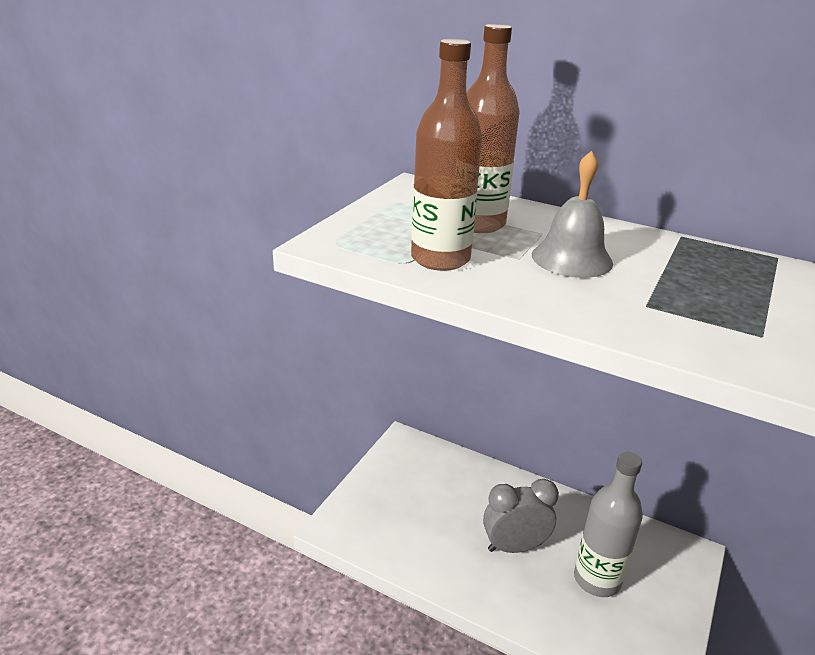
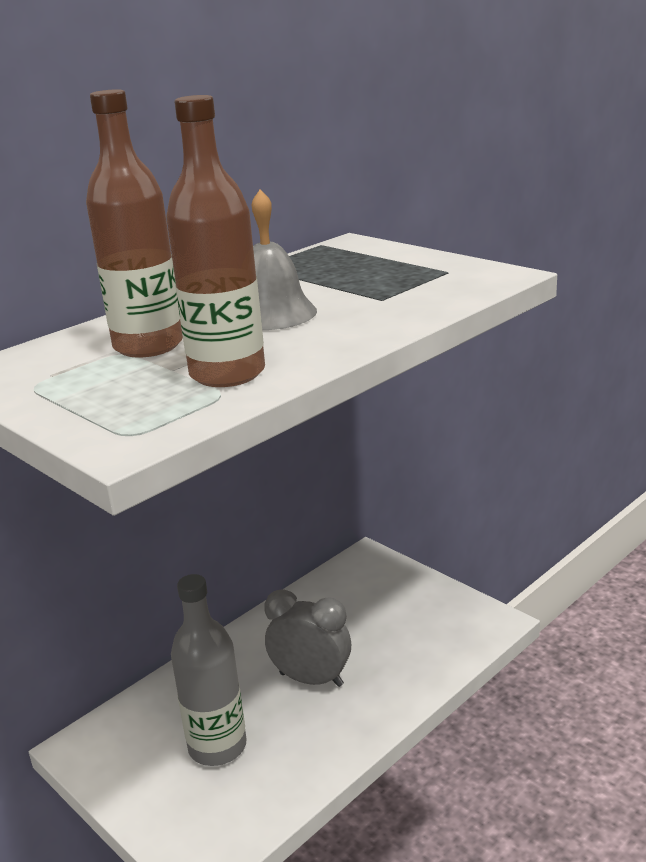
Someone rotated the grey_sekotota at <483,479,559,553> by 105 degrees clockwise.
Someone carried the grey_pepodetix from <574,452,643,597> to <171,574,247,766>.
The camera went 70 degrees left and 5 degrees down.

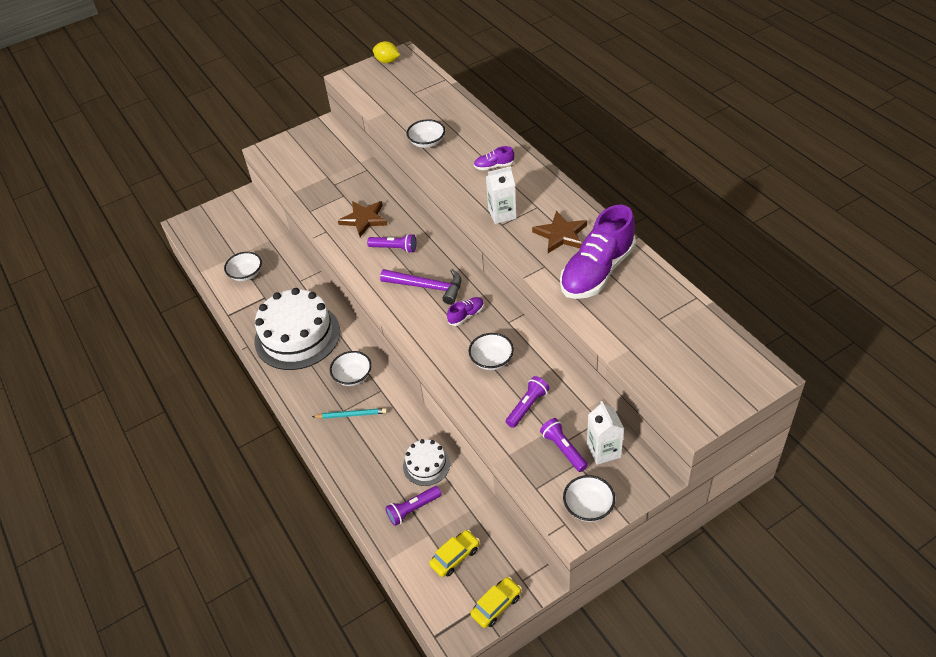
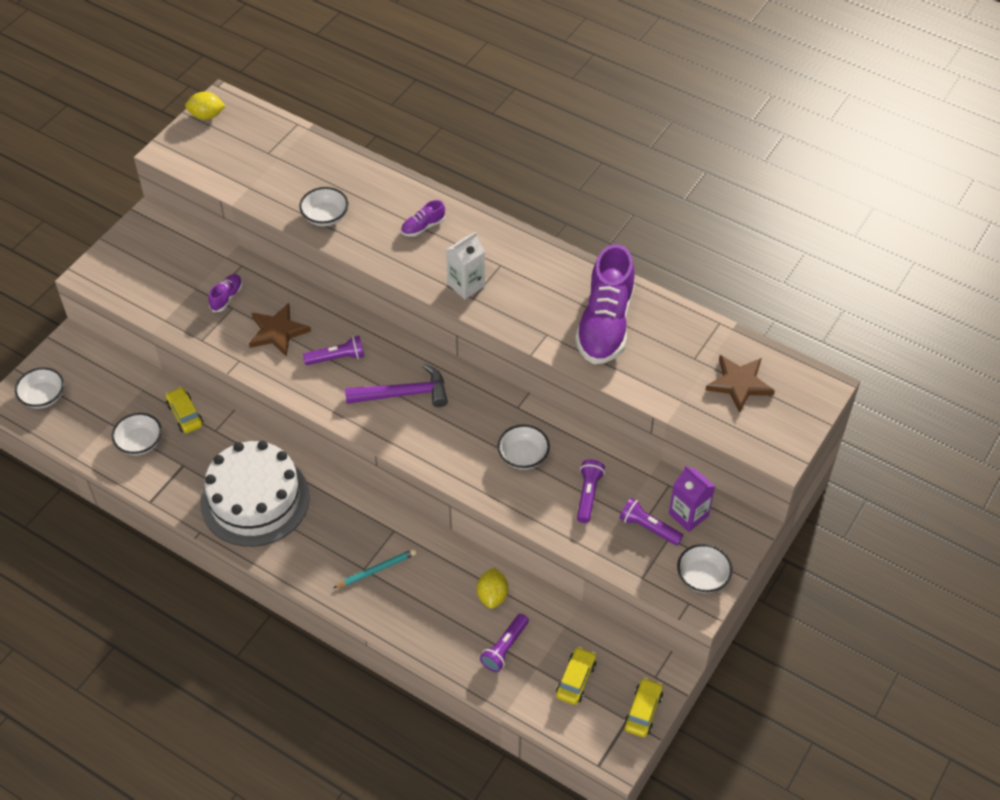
Someone carried the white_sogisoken from <330,351,372,386> to <15,367,64,409>.
Someone swapped the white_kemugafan at <403,439,450,486> for the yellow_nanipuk at <477,568,508,609>.
Someone carried the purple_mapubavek from <447,297,484,326> to <208,274,243,312>.
Someone carried the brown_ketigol from <532,211,587,253> to <706,355,775,413>.
Someone repainted the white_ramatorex at <587,401,624,465>, which became the purple_ramatorex at <669,466,715,532>.
Someone put down the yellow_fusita at <166,387,203,433>.
The camera went 30 degrees left and 5 degrees up.

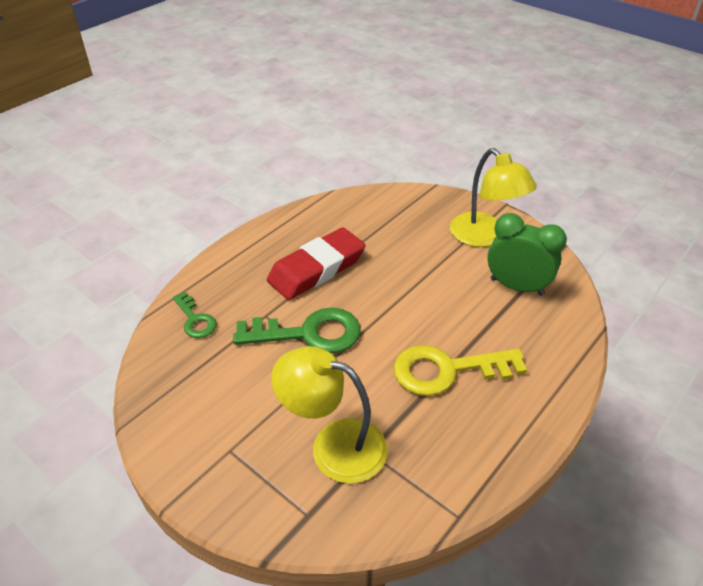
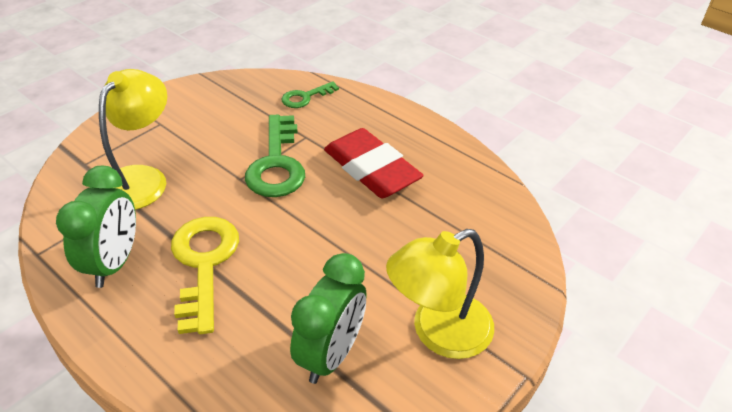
Someone put down the green_sekotota at <56,166,136,288>.
The camera went 90 degrees right and 0 degrees up.

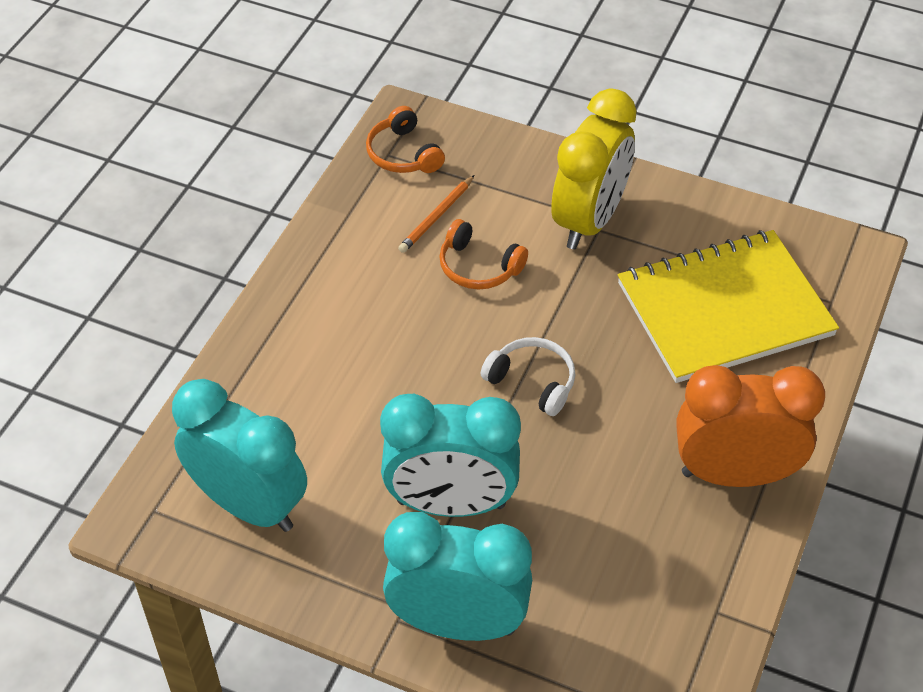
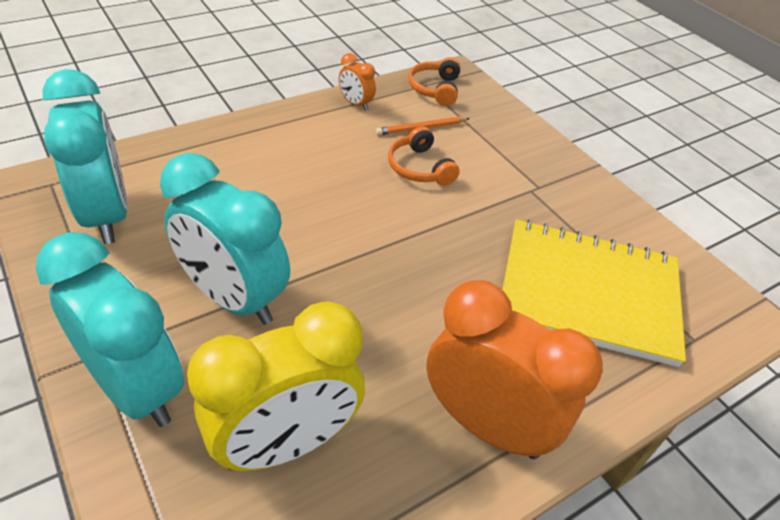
Someone took away the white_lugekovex at <481,337,575,416>.
Someone carried the yellow_sekotota from <551,88,637,249> to <187,301,365,471>.
Someone put down the orange_sekotota at <339,53,376,111>.
The camera went 30 degrees right and 5 degrees down.

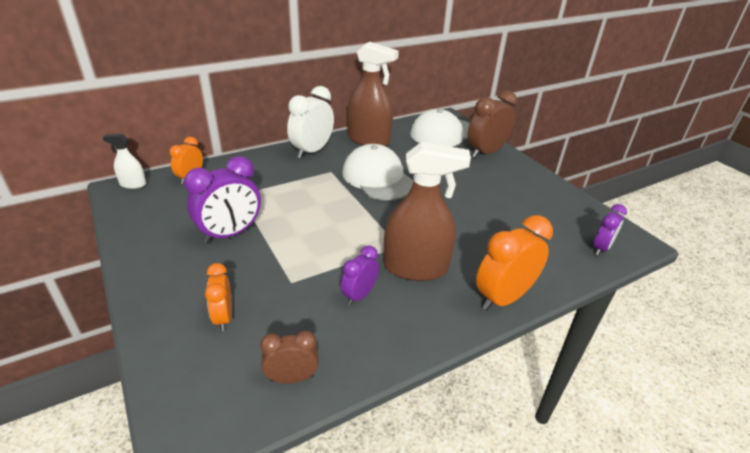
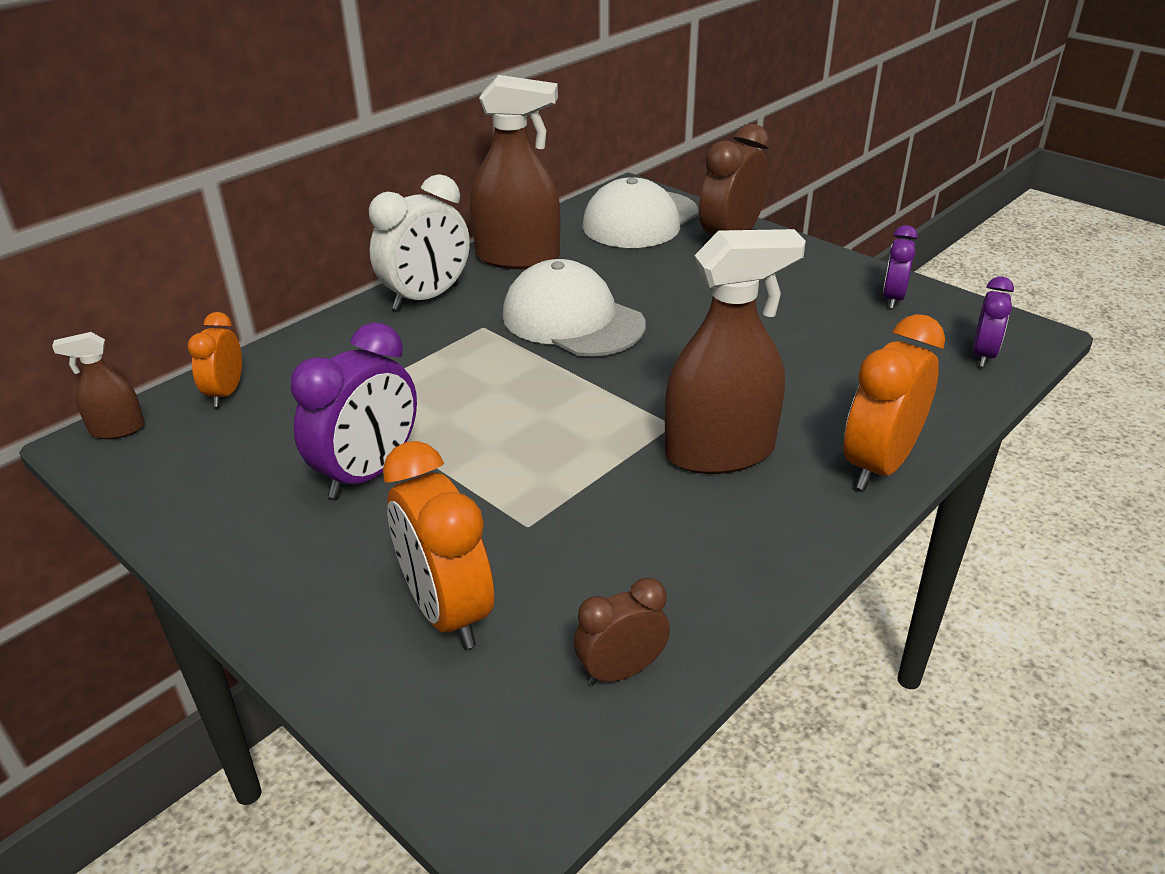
Someone repainted the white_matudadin at <103,134,146,189>, which became the brown_matudadin at <52,332,145,439>.
Someone scaled the orange_sekotota at <205,263,232,331> by 1.70.
Someone rotated the white_sekotota at <287,86,334,158> by 150 degrees counterclockwise.
Someone carried the purple_sekotota from <341,246,379,306> to <883,225,918,309>.
The camera went 15 degrees left and 0 degrees up.

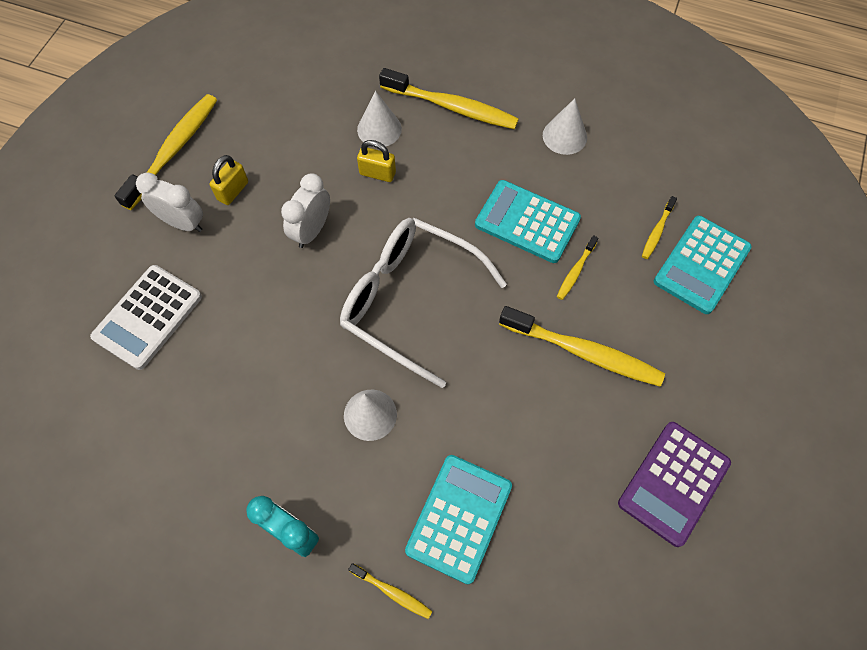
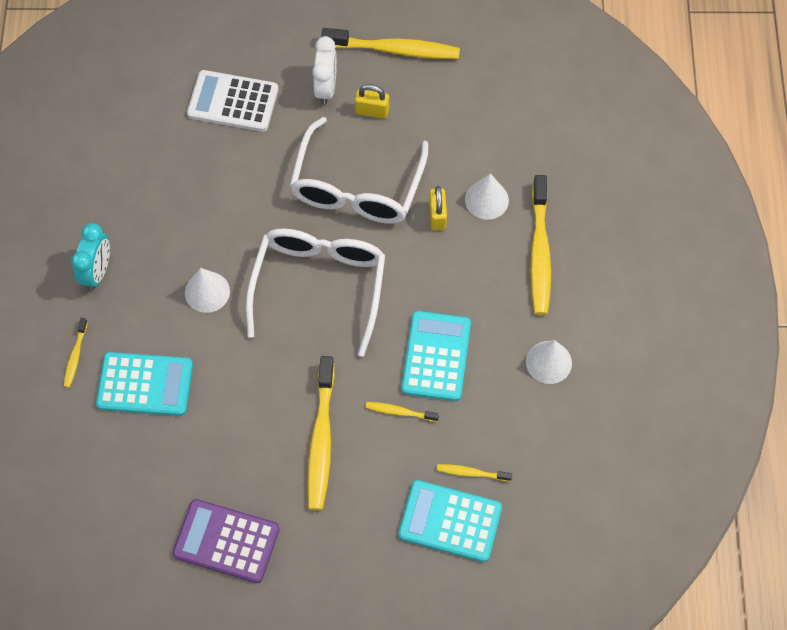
Someone swapped the white_sekotota at <281,173,330,248> for the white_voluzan at <290,117,428,224>.
The camera went 70 degrees right and 0 degrees up.

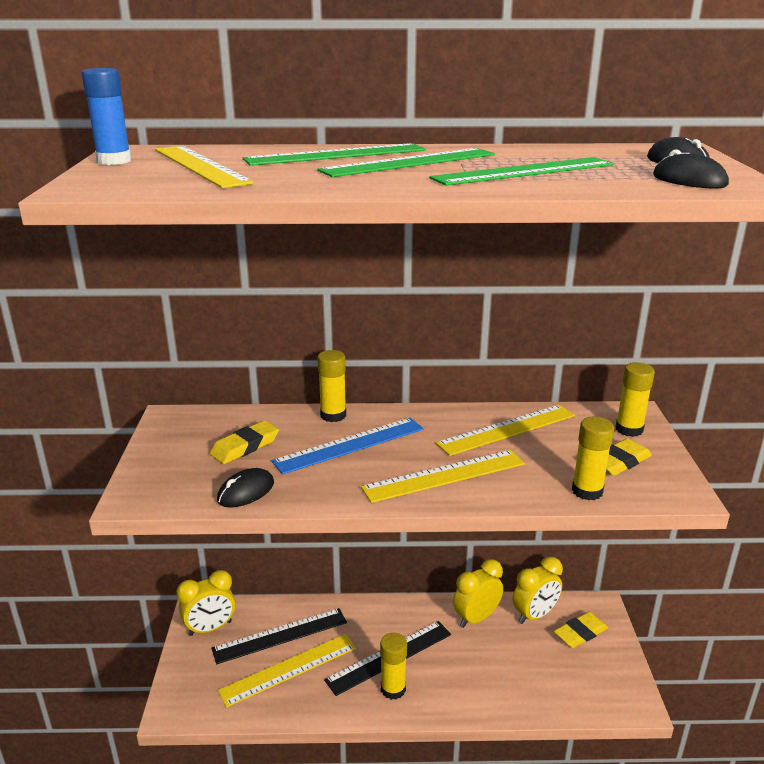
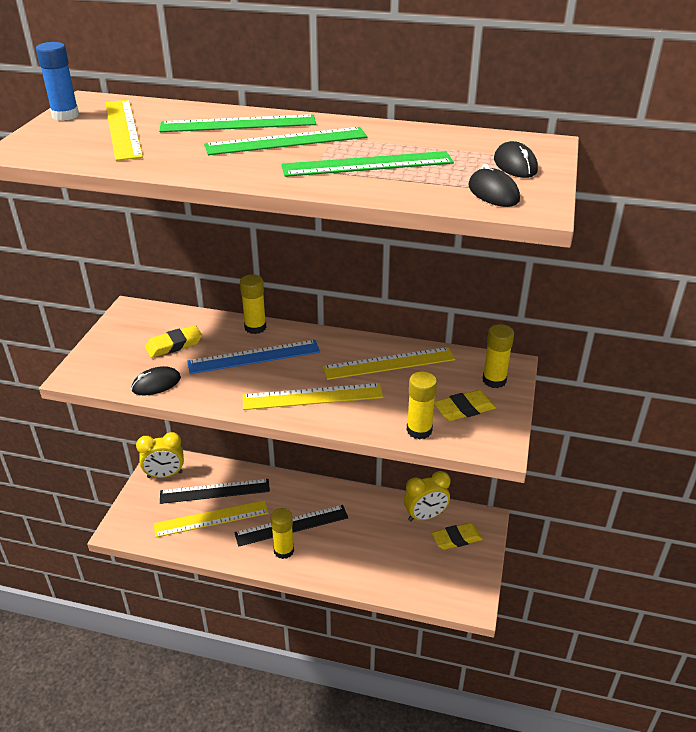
Someone took away the yellow_sekotota at <453,559,503,628>.
The camera went 15 degrees right and 10 degrees up.

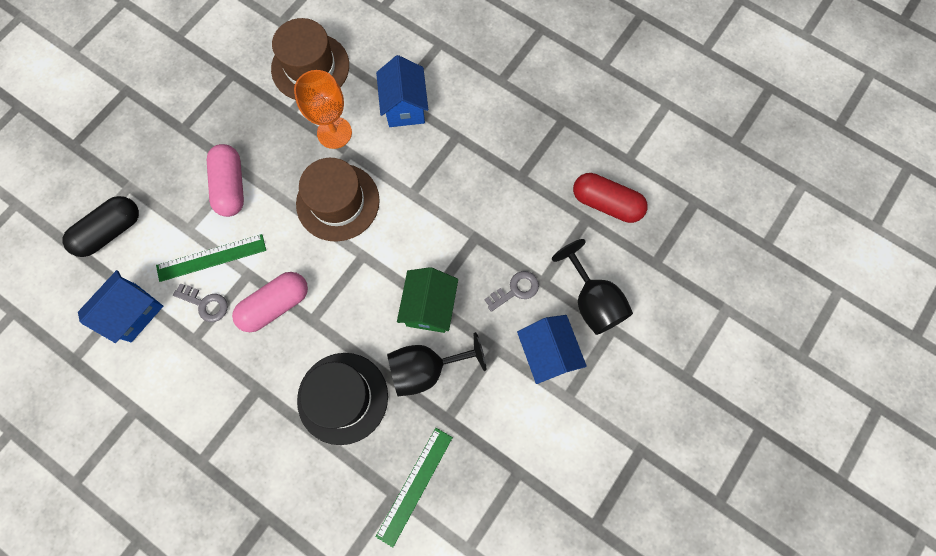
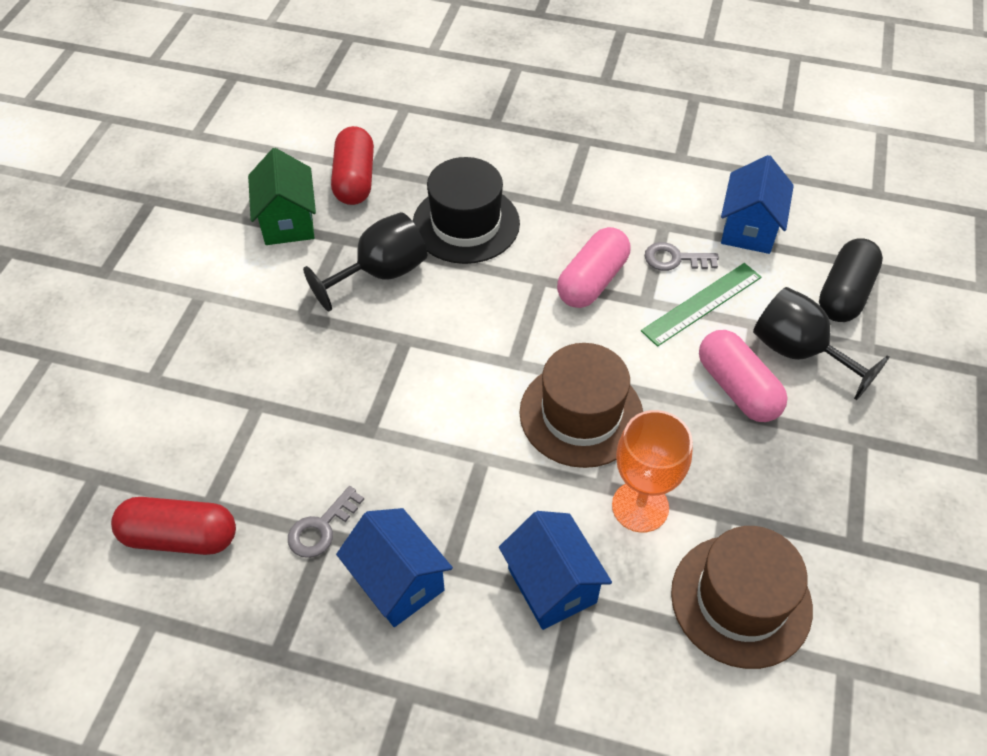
Someone swapped the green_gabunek at <376,428,453,547> for the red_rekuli at <331,126,374,205>.
Someone carried the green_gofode from <397,267,458,333> to <248,148,316,245>.
Someone carried the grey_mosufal from <484,271,539,312> to <288,486,364,558>.
Someone carried the blue_gofode from <517,315,587,384> to <336,508,453,627>.
Someone carried the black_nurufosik from <552,239,633,335> to <753,287,889,400>.
The camera went 160 degrees right and 20 degrees down.

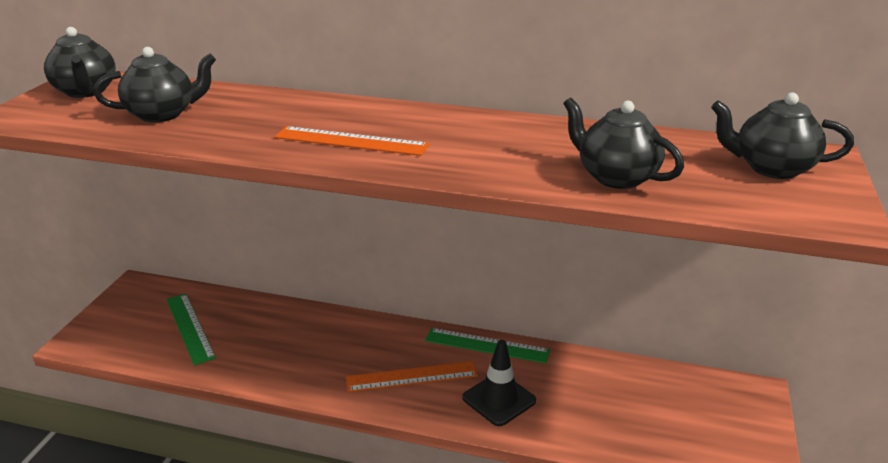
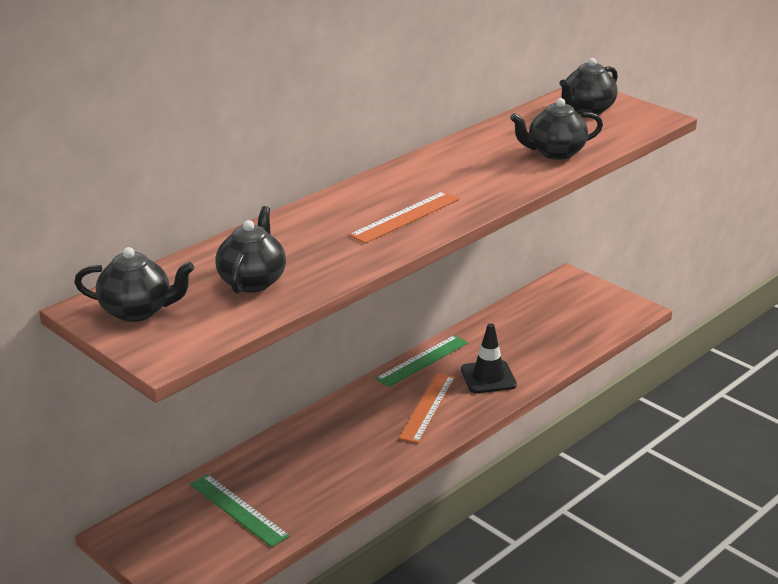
Someone rotated the green_gabunek at <166,294,216,365> by 45 degrees clockwise.
The camera went 60 degrees left and 0 degrees up.

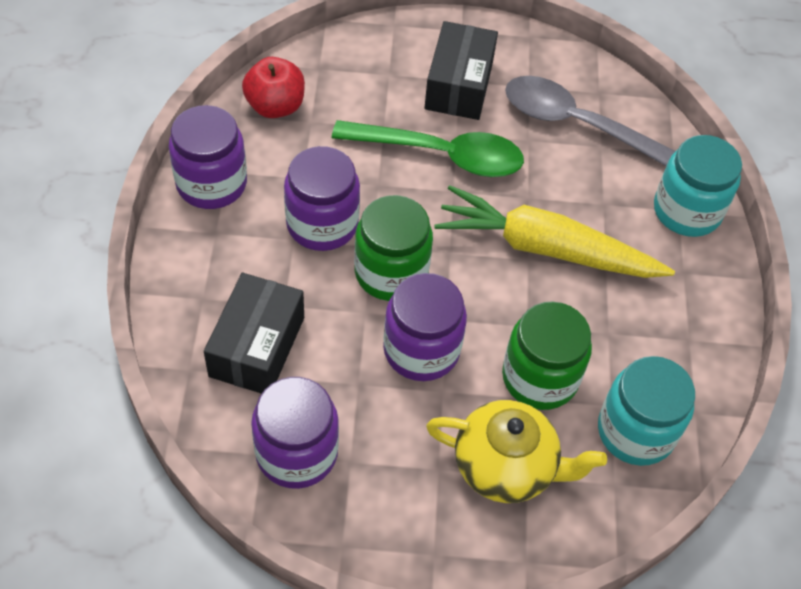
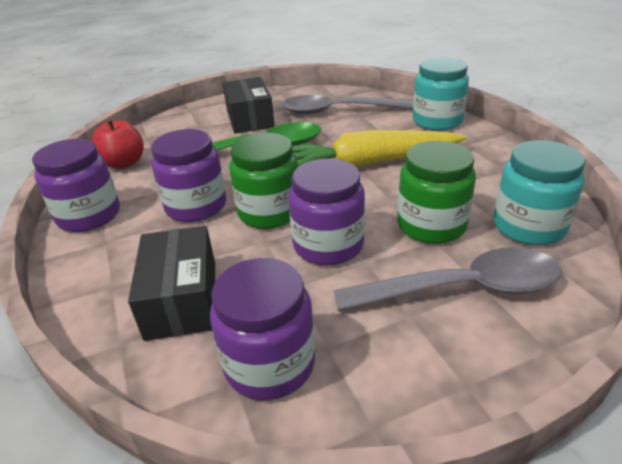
Someone swapped the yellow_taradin at <426,400,607,503> for the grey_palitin at <333,247,562,311>.
The camera went 20 degrees left and 20 degrees down.

